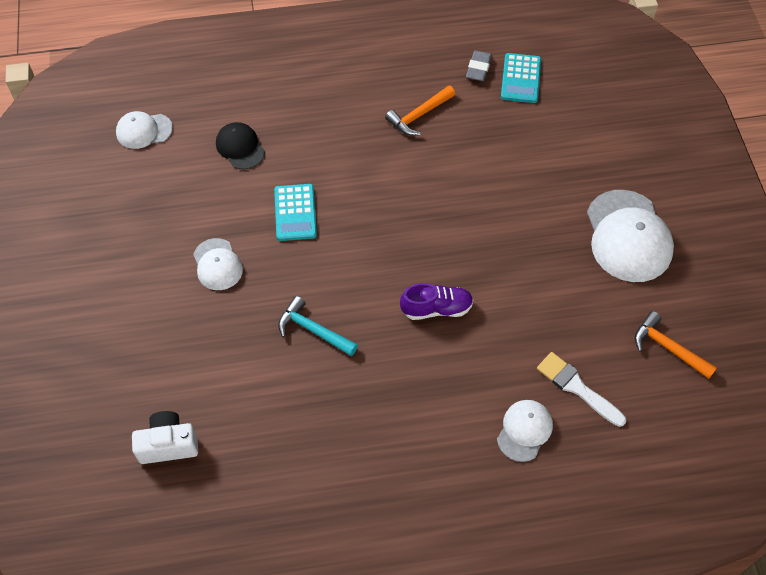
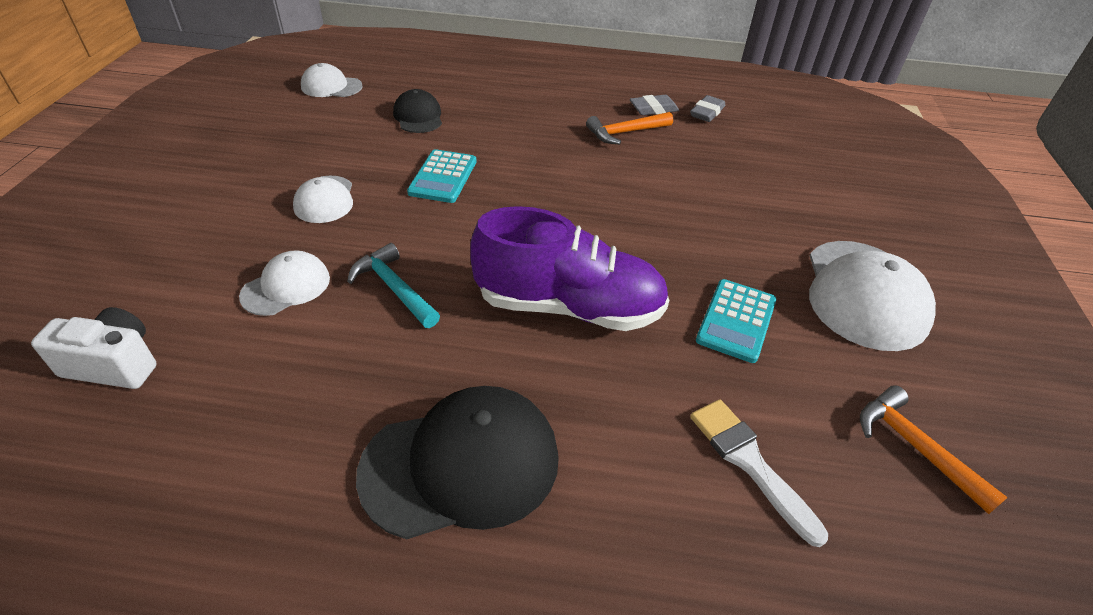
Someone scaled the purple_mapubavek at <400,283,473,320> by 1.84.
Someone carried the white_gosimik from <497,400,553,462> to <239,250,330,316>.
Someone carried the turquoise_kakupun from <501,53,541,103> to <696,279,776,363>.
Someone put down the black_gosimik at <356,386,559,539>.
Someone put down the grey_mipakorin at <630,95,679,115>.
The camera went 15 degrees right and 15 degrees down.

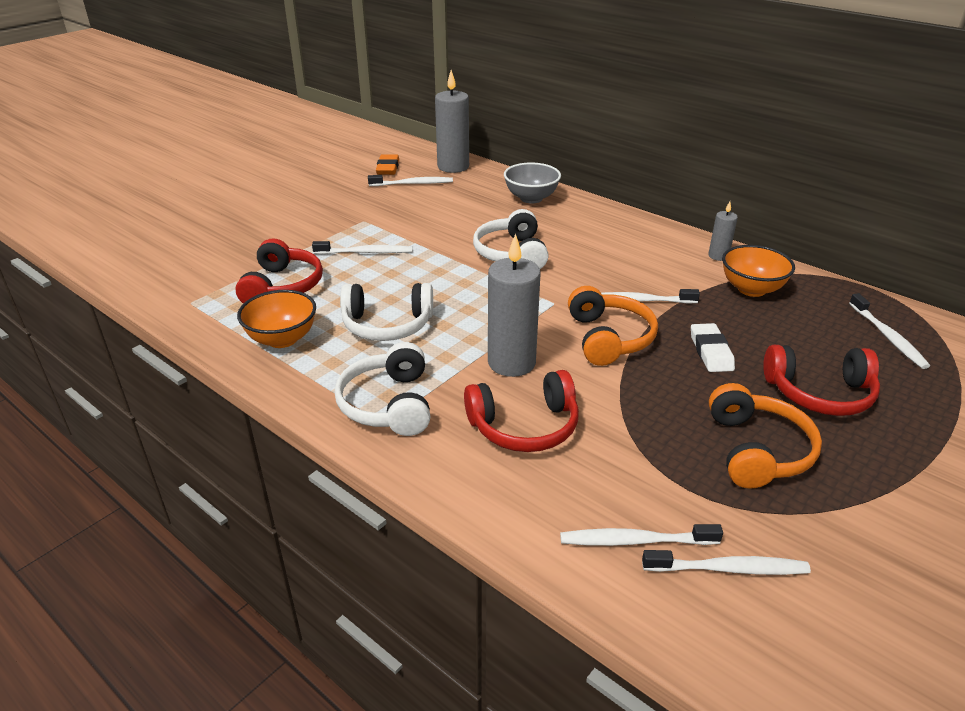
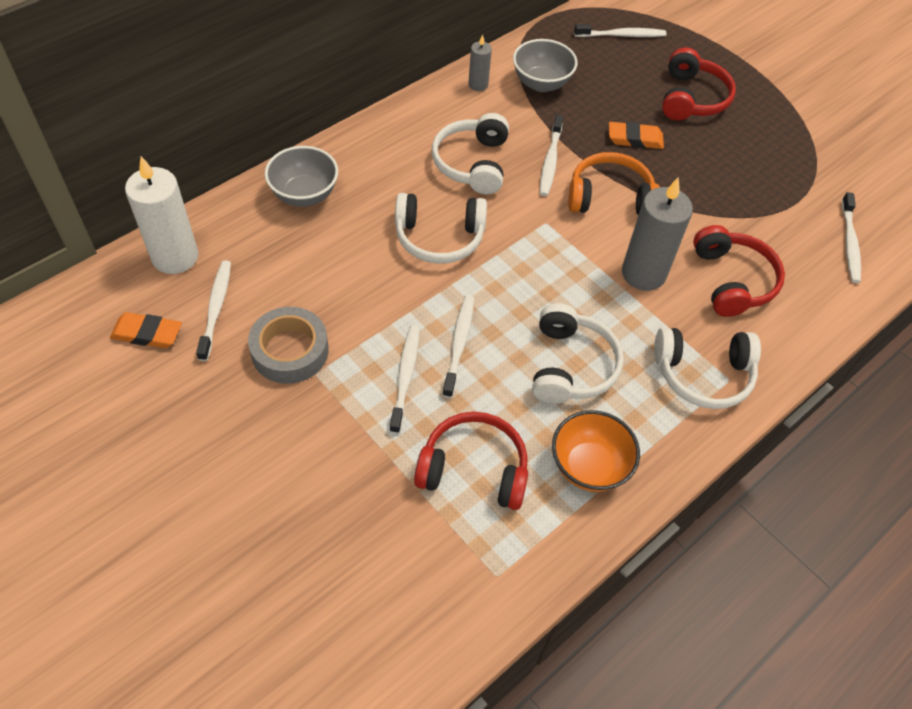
Someone repainted the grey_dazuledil at <435,70,469,173>, which became the white_dazuledil at <125,156,198,274>.
Someone carried the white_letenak from <642,550,811,575> to <443,295,474,398>.
Someone repainted the white_mipakorin at <691,323,735,372>, which became the orange_mipakorin at <609,122,664,149>.
Someone took away the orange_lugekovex at <709,383,822,489>.
Someone repainted the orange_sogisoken at <722,245,795,297>, which became the grey_sogisoken at <513,39,577,92>.
Someone put down the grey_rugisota at <248,307,329,384>.
Someone put down the white_lugekovex at <432,113,509,194>.
The camera went 85 degrees left and 20 degrees up.

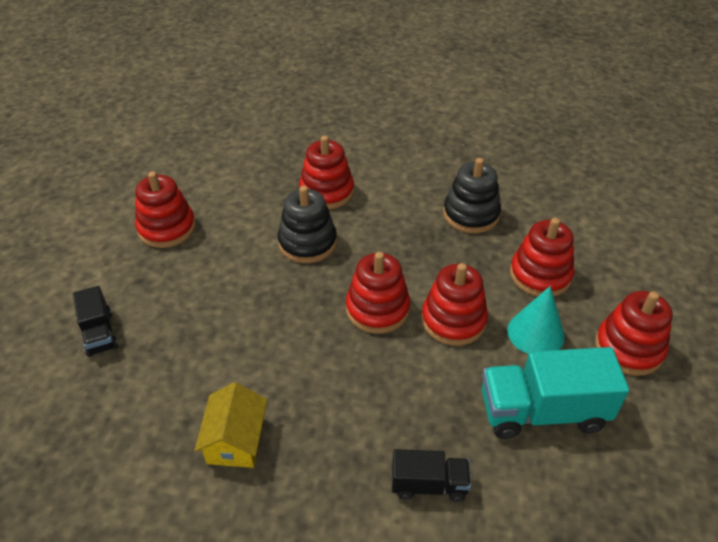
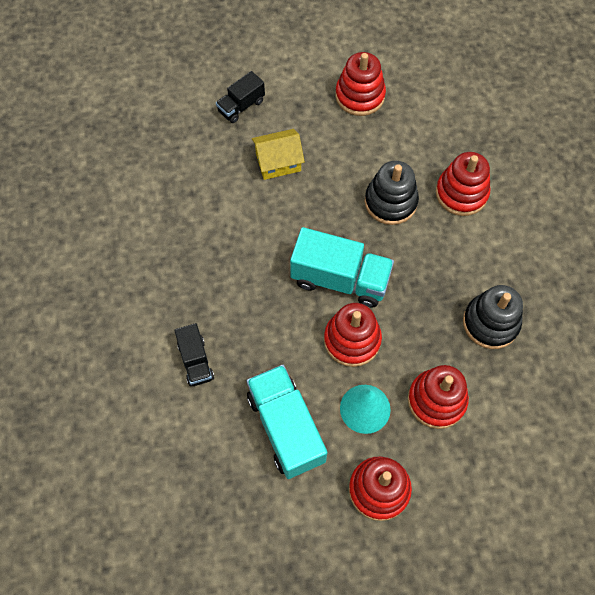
Someone carried the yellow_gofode from <194,382,267,468> to <252,129,305,180>.
Someone swapped the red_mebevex at <346,252,410,334> for the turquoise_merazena at <290,227,394,307>.
The camera went 70 degrees right and 20 degrees up.

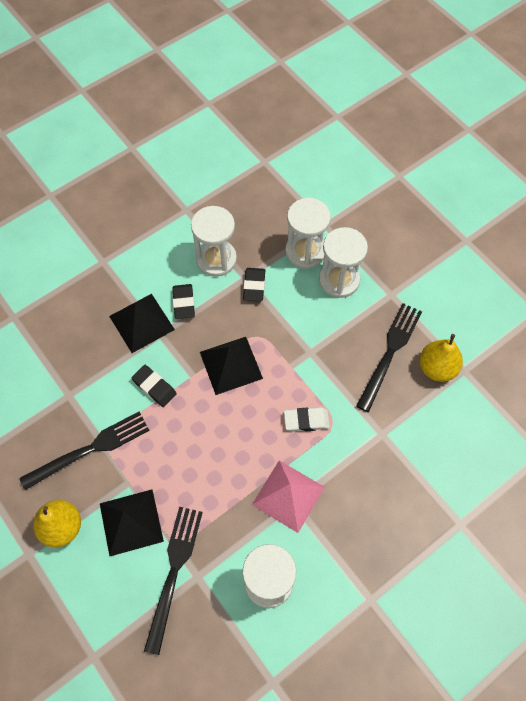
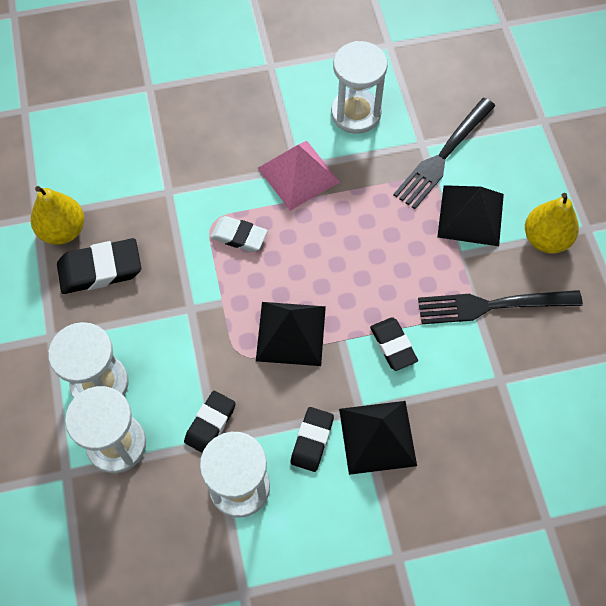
Someone swapped the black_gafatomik at <356,303,422,412> for the black_mipakorin at <57,238,141,294>.
The camera went 155 degrees left and 0 degrees up.

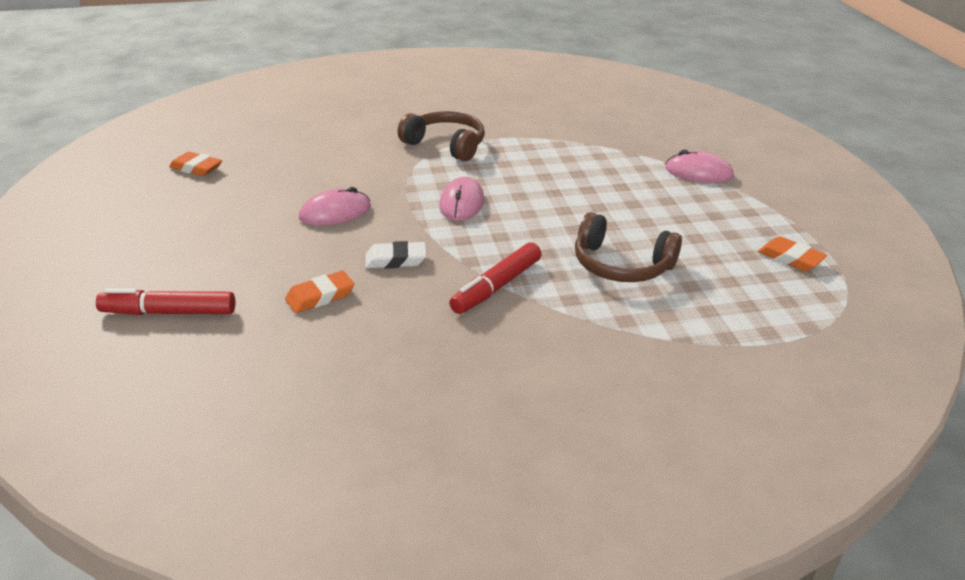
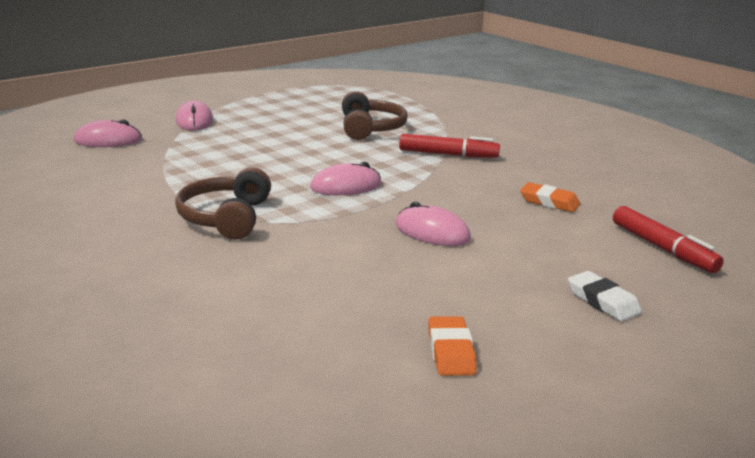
Someone carried the white_mipakorin from <365,241,426,269> to <568,271,642,322>.
Someone took away the orange_mipakorin at <758,236,827,271>.
Someone put down the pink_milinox at <74,119,142,147>.
The camera went 120 degrees left and 10 degrees down.

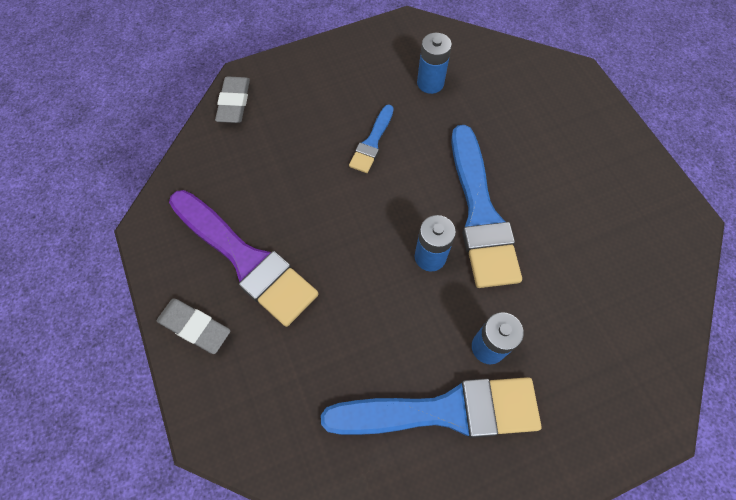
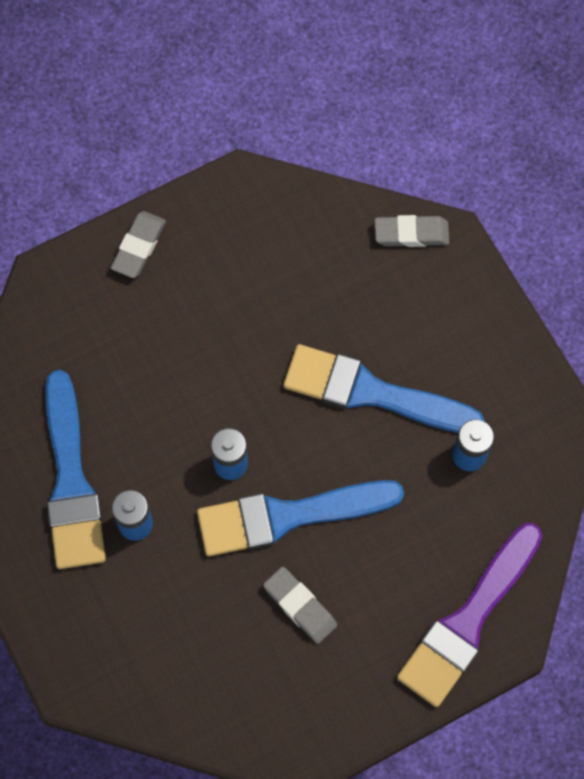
Someone carried the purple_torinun from <169,190,319,327> to <397,523,542,707>.
Someone scaled the blue_torinun at <349,104,394,173> by 2.03.
Someone put down the grey_mipakorin at <263,567,337,644>.
The camera went 85 degrees right and 5 degrees up.

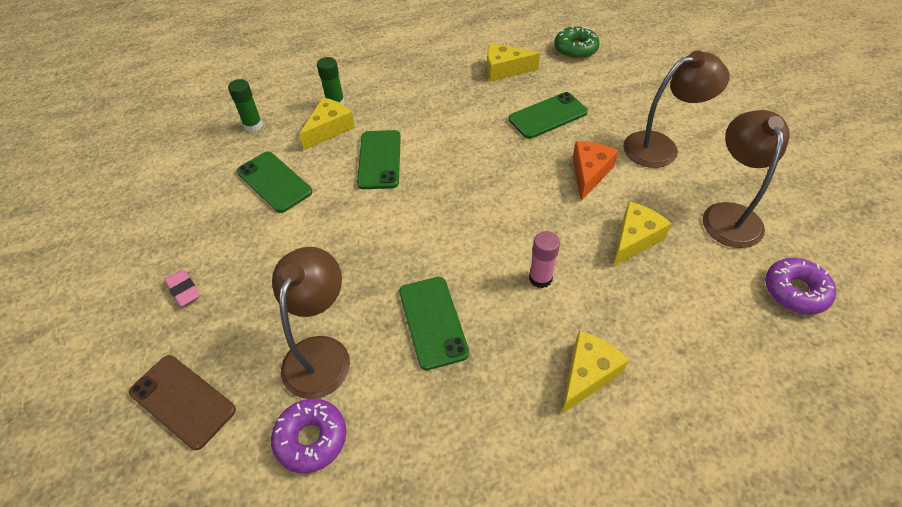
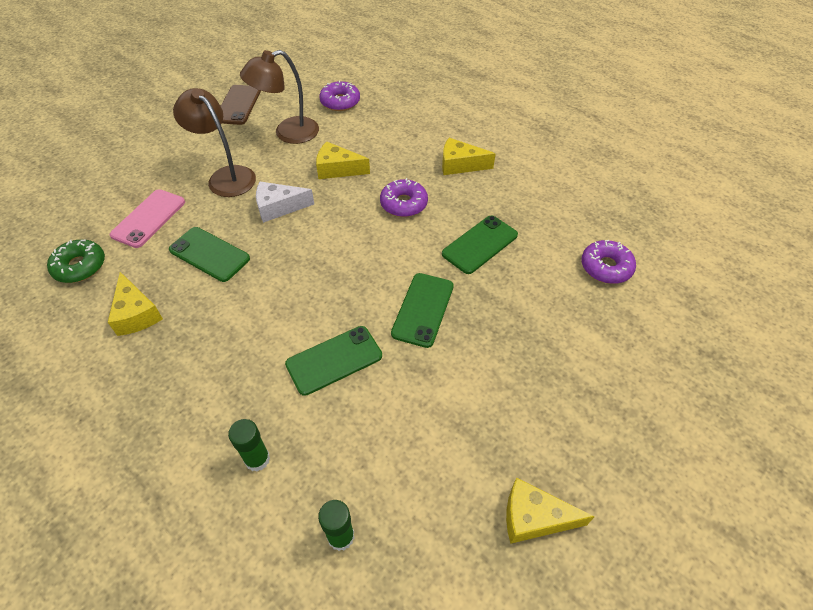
Someone carried the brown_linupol from <129,355,236,450> to <221,85,261,125>.
Someone took away the pink_mipakorin at <164,269,200,307>.
Someone carried the green_linupol from <237,151,313,213> to <391,273,454,348>.
Someone took away the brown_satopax at <272,247,350,399>.
Someone carried the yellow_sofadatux from <299,98,355,150> to <506,477,595,544>.
Someone swapped the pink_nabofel at <529,231,560,288> for the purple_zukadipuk at <380,178,428,217>.
Someone repainted the orange_sofadatux at <573,141,618,201>, which became the white_sofadatux at <256,182,314,223>.
Someone put down the pink_linupol at <110,189,185,248>.
The camera went 120 degrees left and 0 degrees up.

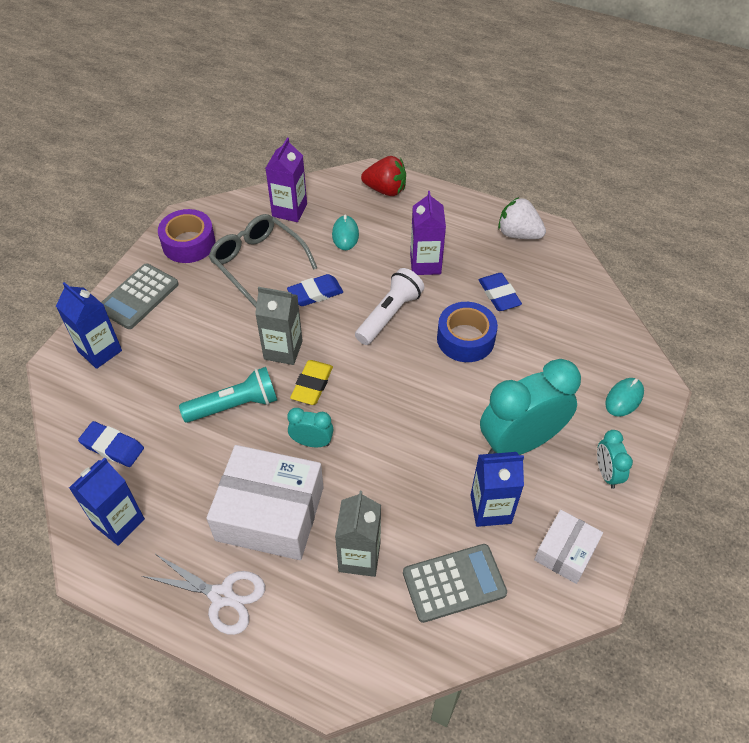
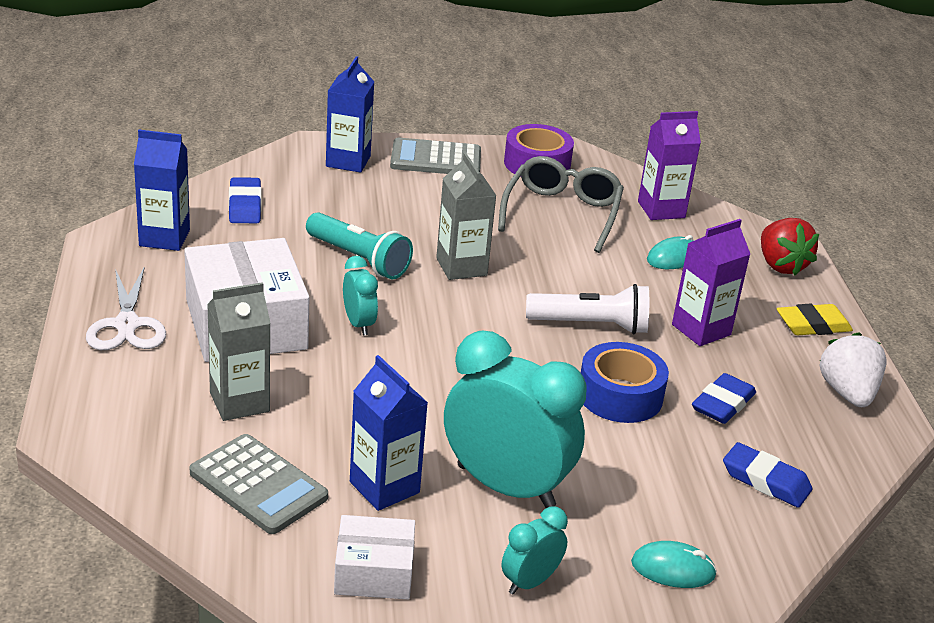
Someone carried the blue_mipakorin from <287,274,343,306> to <723,442,812,508>.
Someone carried the yellow_mipakorin from <290,360,333,405> to <777,304,853,335>.
The camera went 55 degrees right and 20 degrees down.

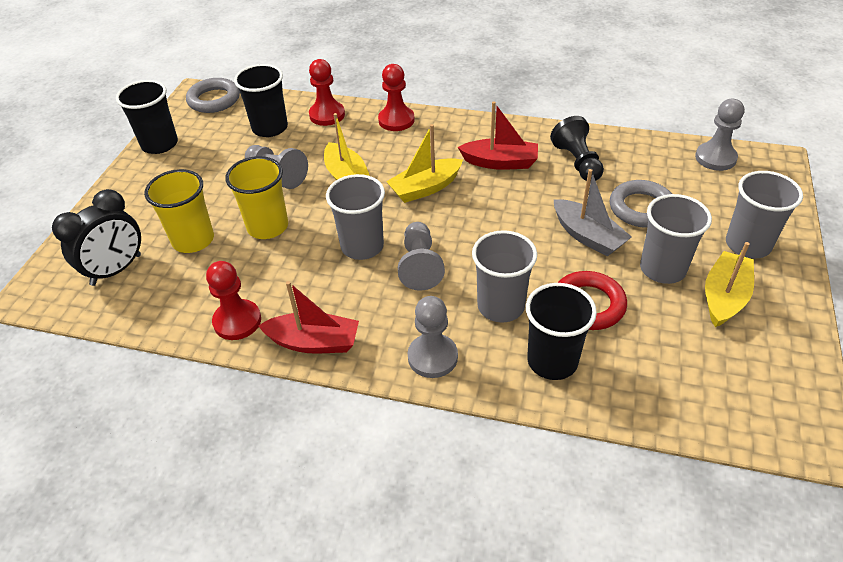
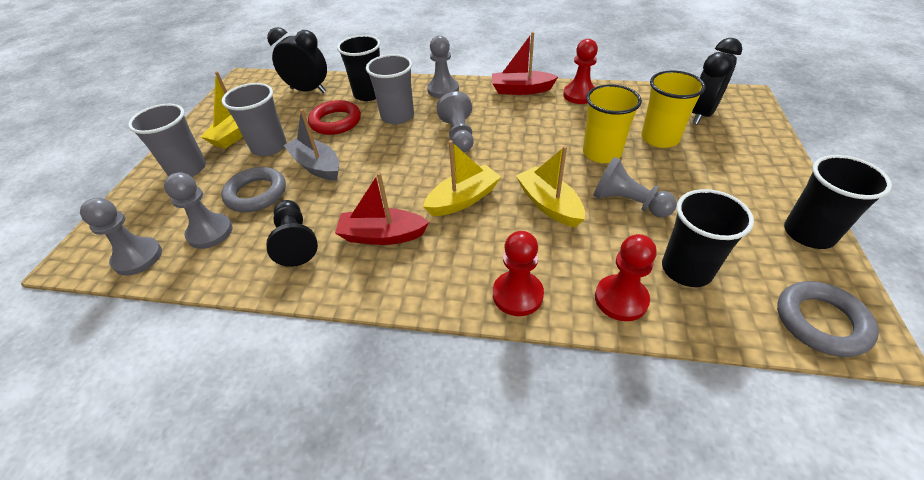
Someone took away the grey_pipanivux at <326,174,385,260>.
Someone put down the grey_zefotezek at <164,172,233,249>.
Someone put down the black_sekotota at <267,27,327,93>.
The camera went 175 degrees right and 0 degrees up.

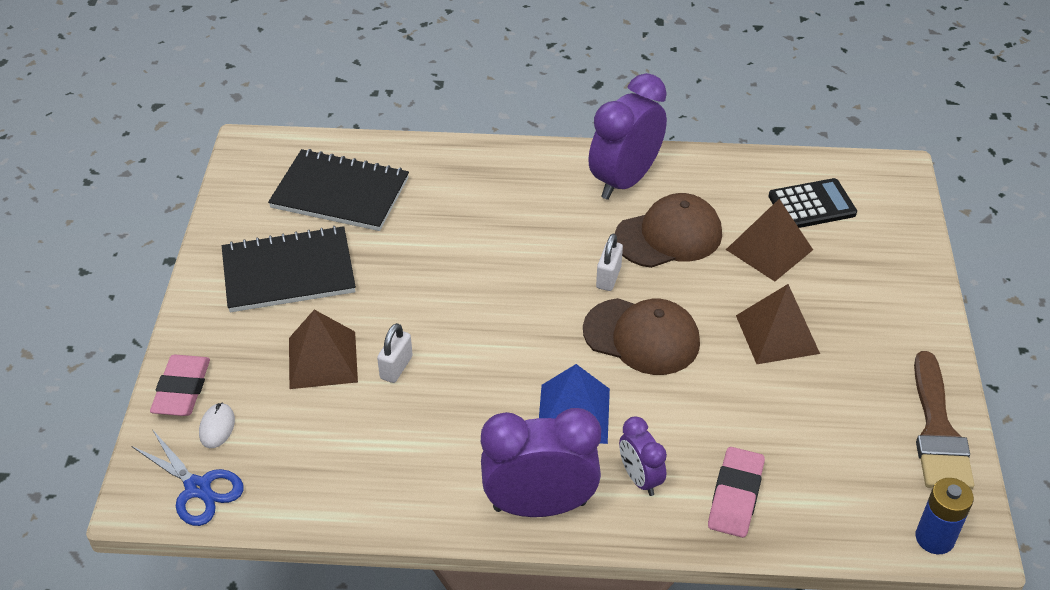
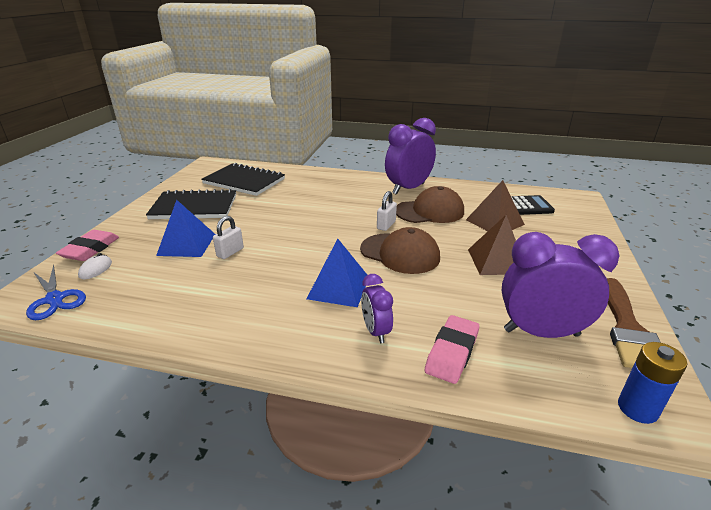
Someone repainted the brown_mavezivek at <289,310,358,389>, which became the blue_mavezivek at <156,200,215,257>.
Someone carried the purple_sekotota from <481,408,601,517> to <502,232,620,338>.
The camera went 10 degrees right and 15 degrees down.

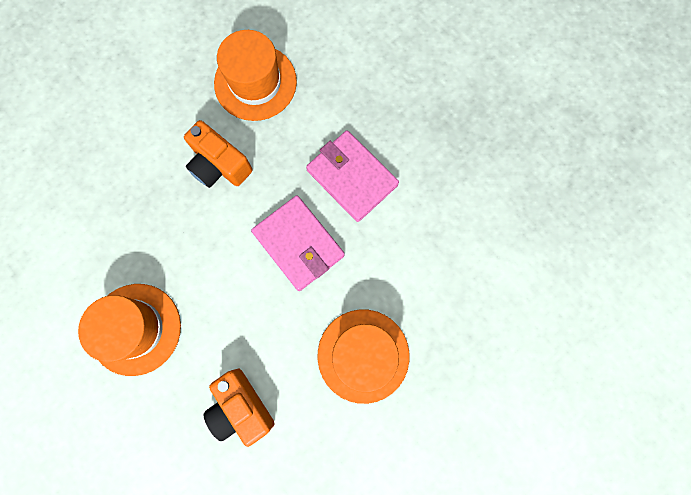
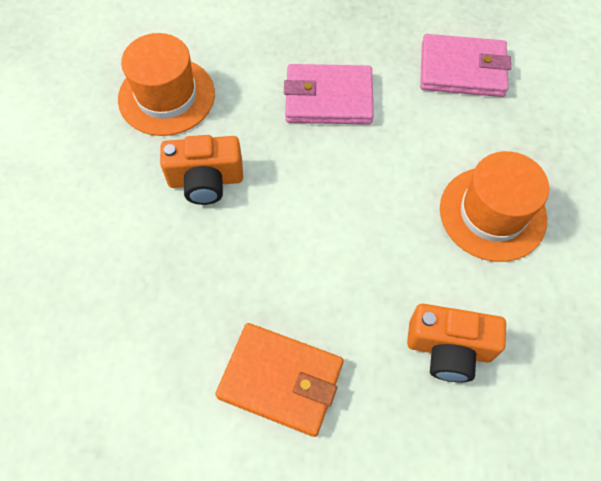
Someone swapped the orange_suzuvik at <78,284,181,376> for the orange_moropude at <215,323,344,437>.
Someone carried the pink_moropude from <251,195,345,291> to <420,34,511,97>.
The camera went 45 degrees left and 15 degrees down.

